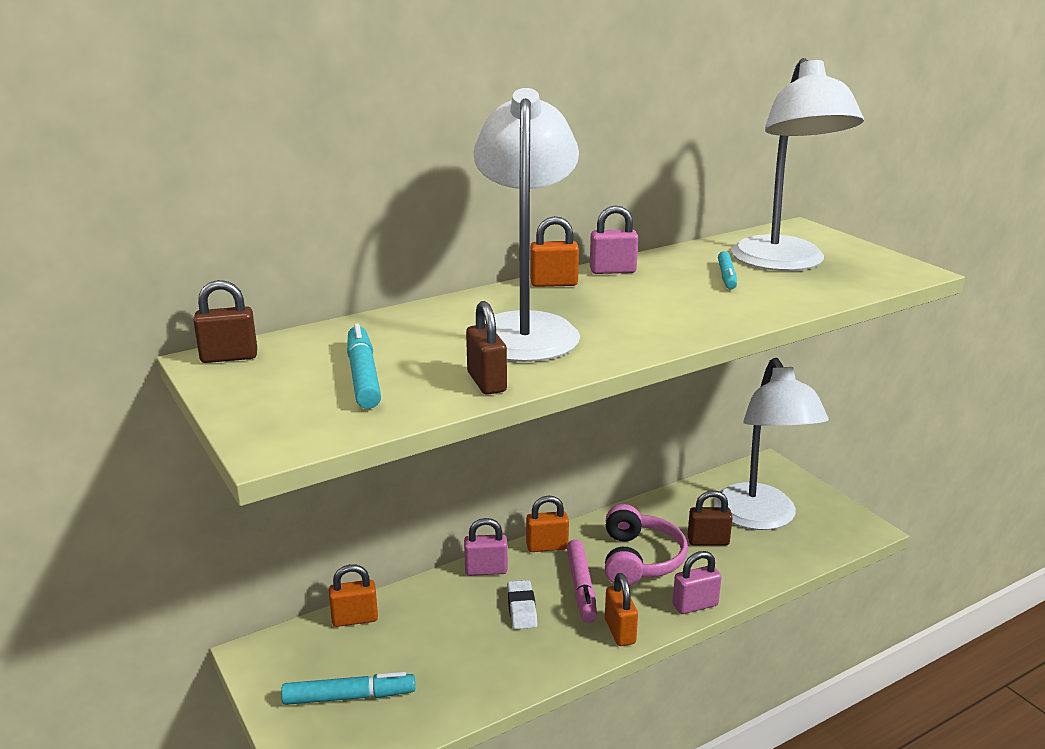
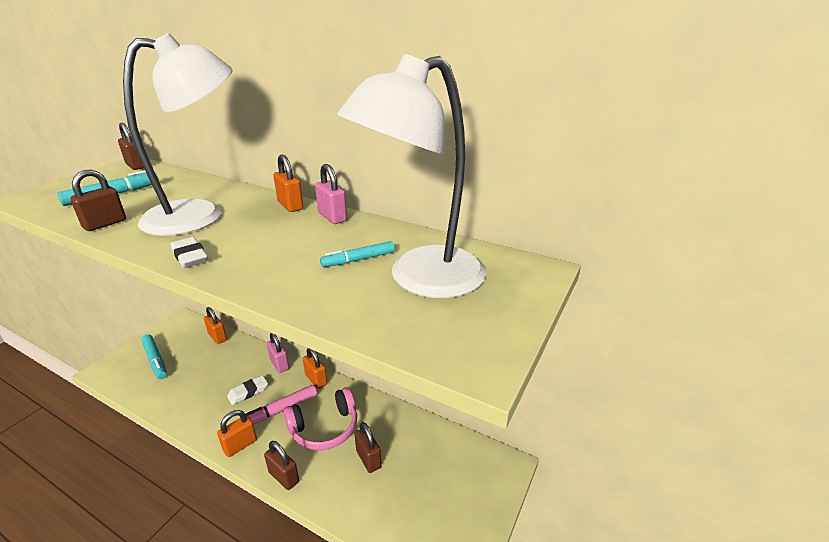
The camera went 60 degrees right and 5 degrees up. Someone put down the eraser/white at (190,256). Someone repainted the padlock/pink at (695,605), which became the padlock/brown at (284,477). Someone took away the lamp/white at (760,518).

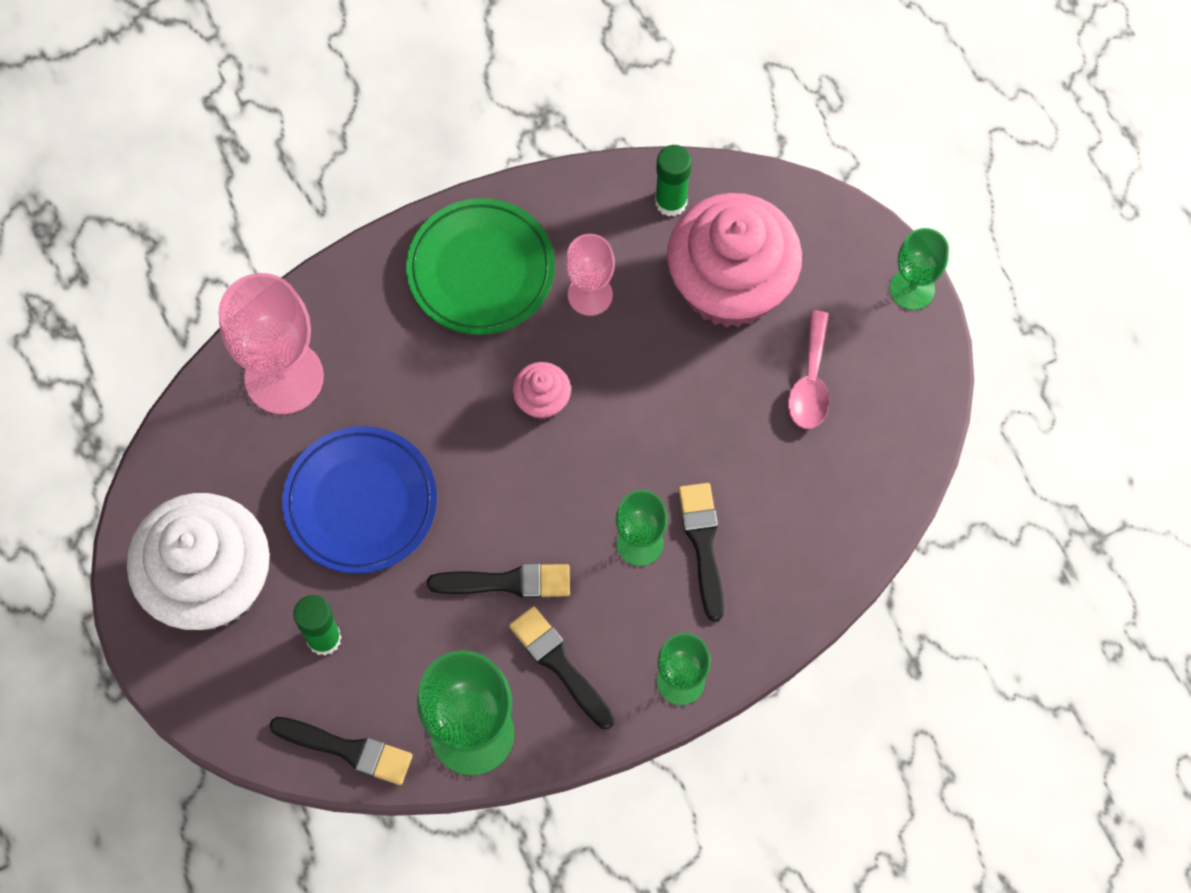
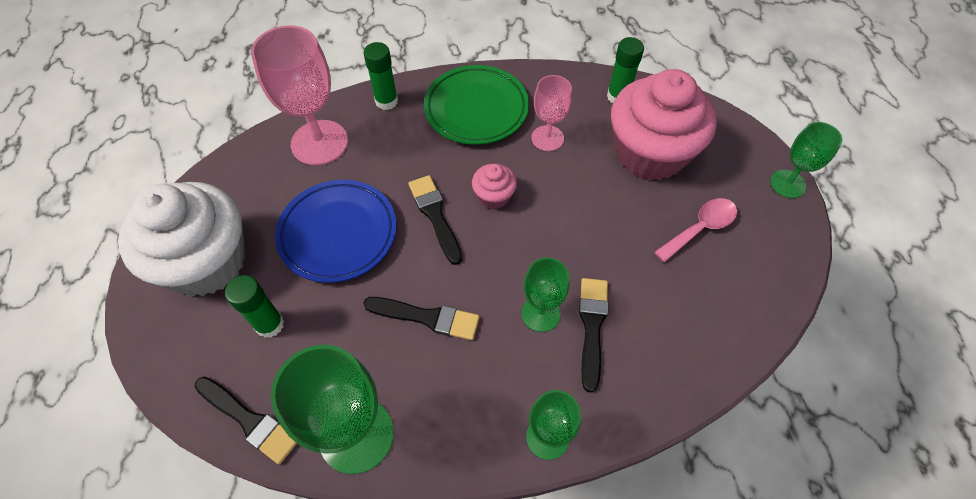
The camera went 15 degrees right and 10 degrees down. Someone put down the glue stick/green at (386,101). Someone carried the brush/black from (560,664) to (435,216). Someone rotated the spoon/pink at (810,382) by 150 degrees counterclockwise.

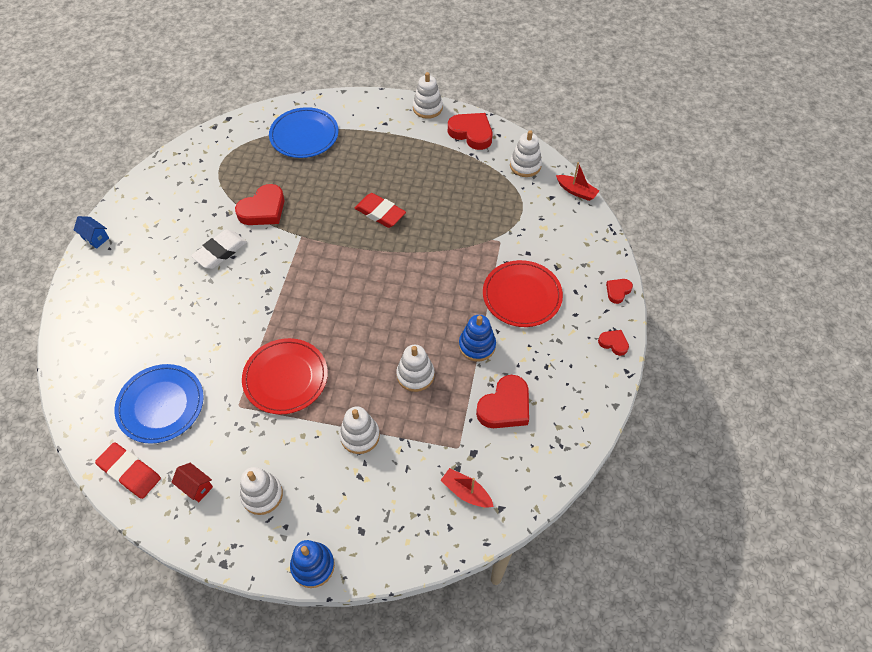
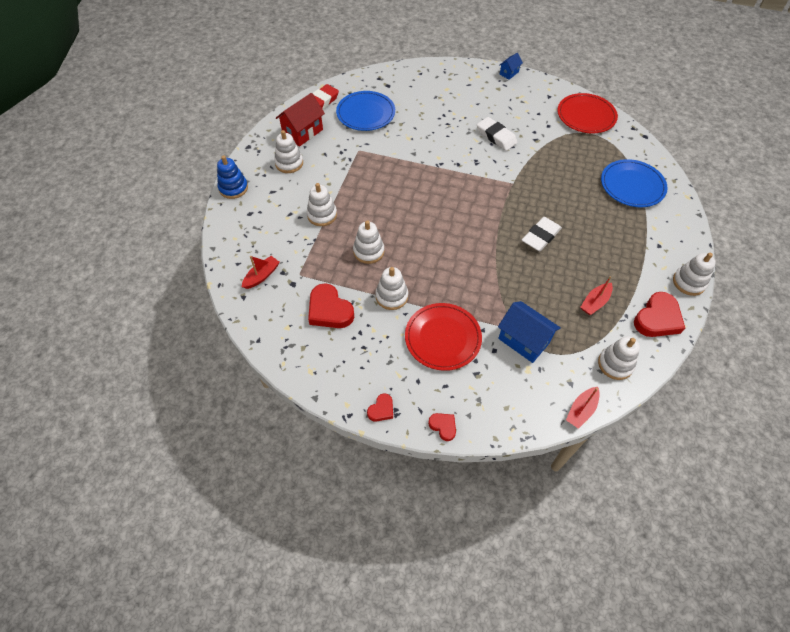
The camera went 95 degrees right and 0 degrees up. Someone scaled the house/red at (196,487) by 1.84. Someone repainted the stacking toy/blue at (477,345), which became the stacking toy/white at (391,296). Someone put down the house/blue at (523,340). Someone repainted the eraser/red at (380,213), which became the eraser/white at (541,236). Someone carried the plate/red from (285,378) to (586,116). Someone put down the boat/red at (595,302). Someone took away the heart/red at (263,209).

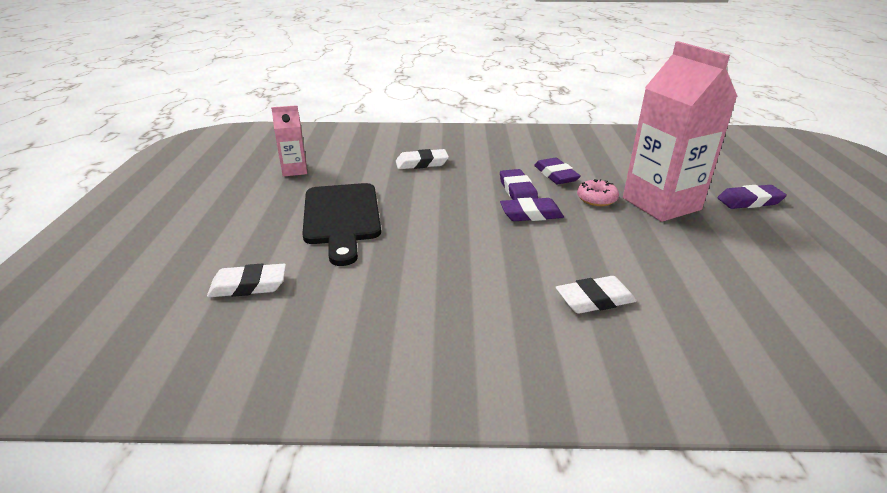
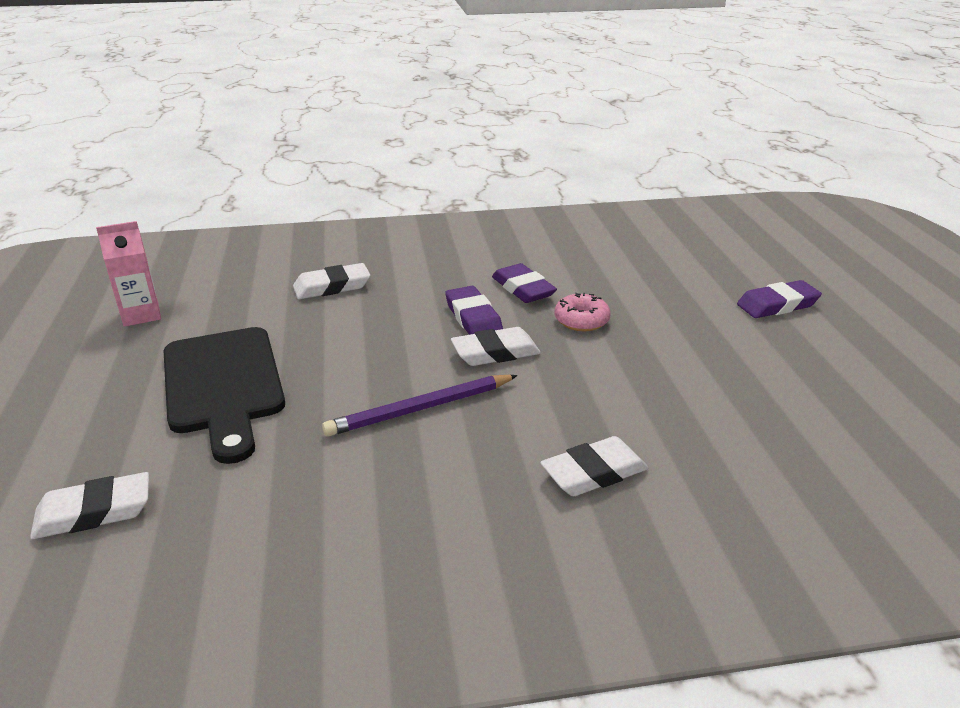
The camera went 10 degrees left and 0 degrees up. Someone put down the pencil/purple at (421,408). Someone repainted the eraser/purple at (531,214), which became the eraser/white at (495,352). Someone took away the carton/pink at (661,204).

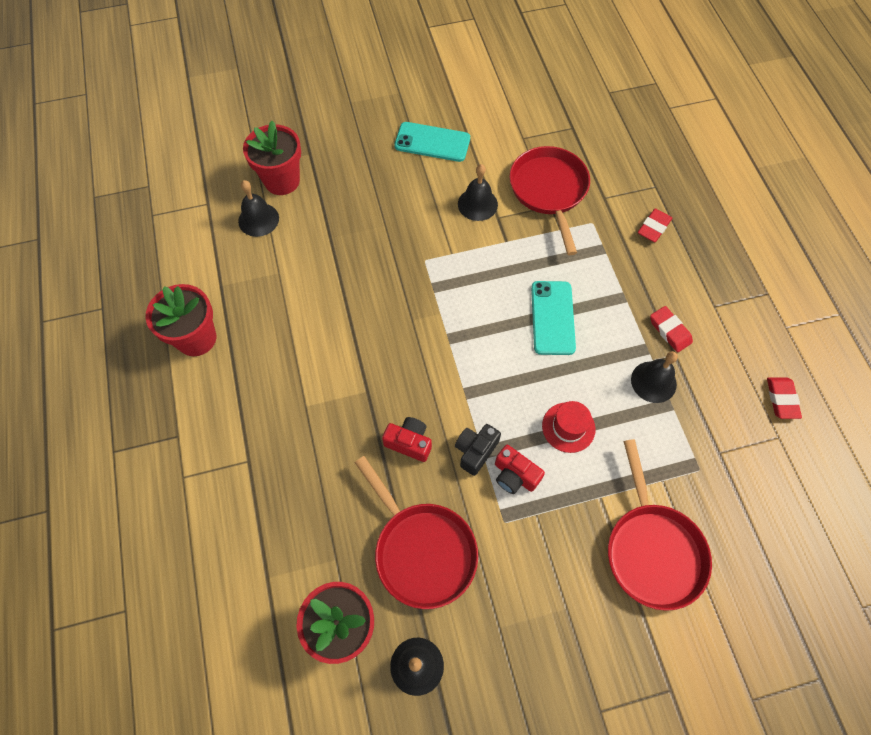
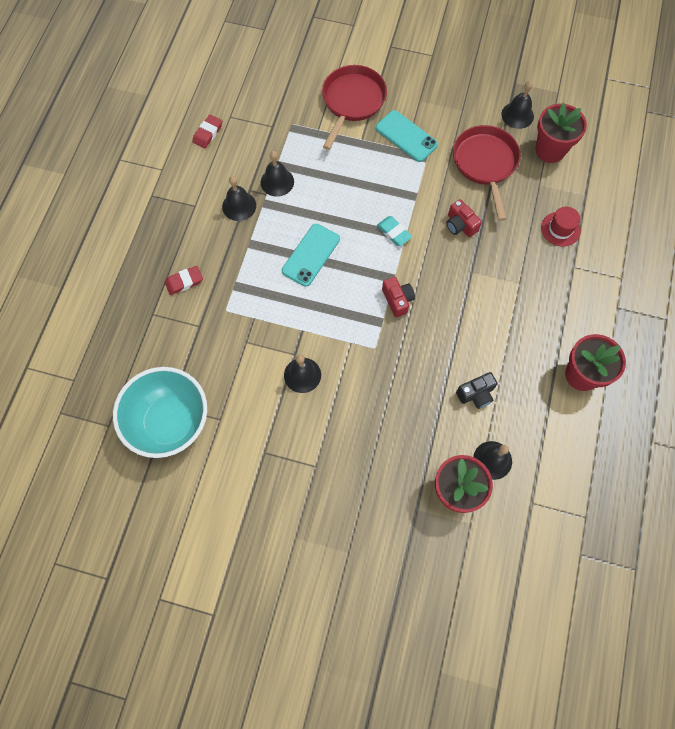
The camera went 150 degrees left and 5 degrees up. Someone put down the bowl/turquoise at (170,422). Someone swapped the eraser/red at (669,331) for the bell/black at (239,206). Someone carried the phone/turquoise from (432,142) to (406,136). Someone put down the eraser/turquoise at (394,232). Someone carried the camera/red from (515,475) to (397,300). Someone carried the camera/black from (475,451) to (476,394). Someone carried the hat/red from (568,427) to (560,229). Someone took away the pan/red at (549,191).

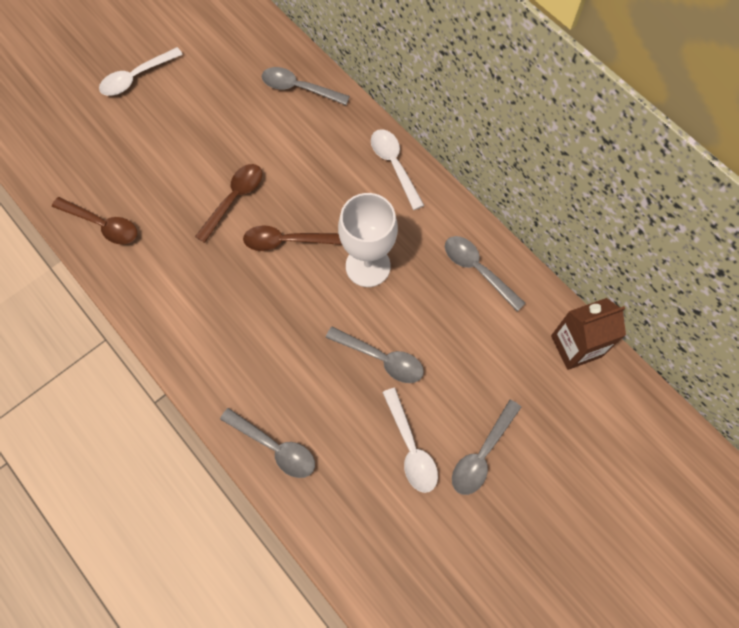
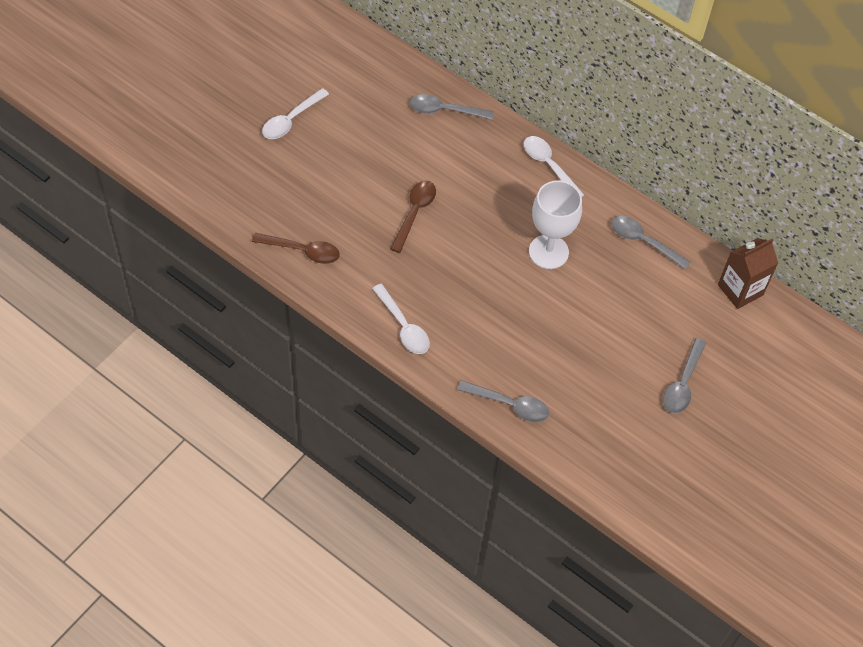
The camera went 15 degrees left and 10 degrees down. Someone carried the spoon/white from (411,447) to (403,326). Someone took away the spoon/brown at (286,241). Someone took away the spoon/grey at (381,358).

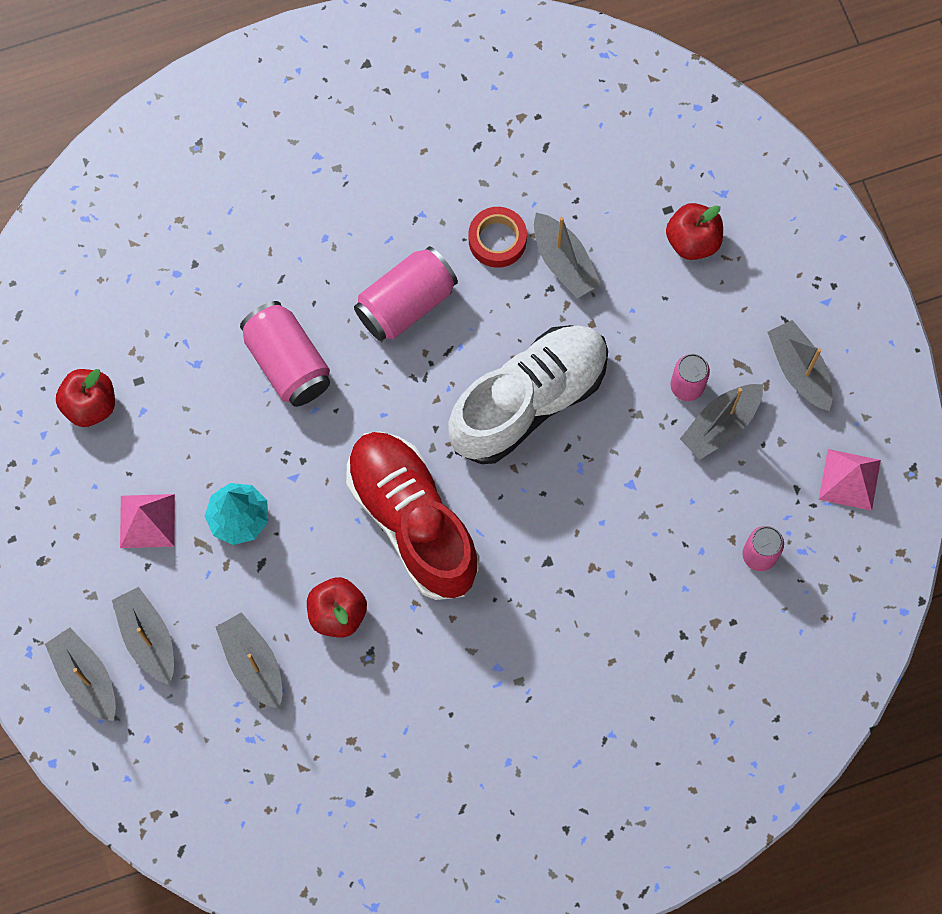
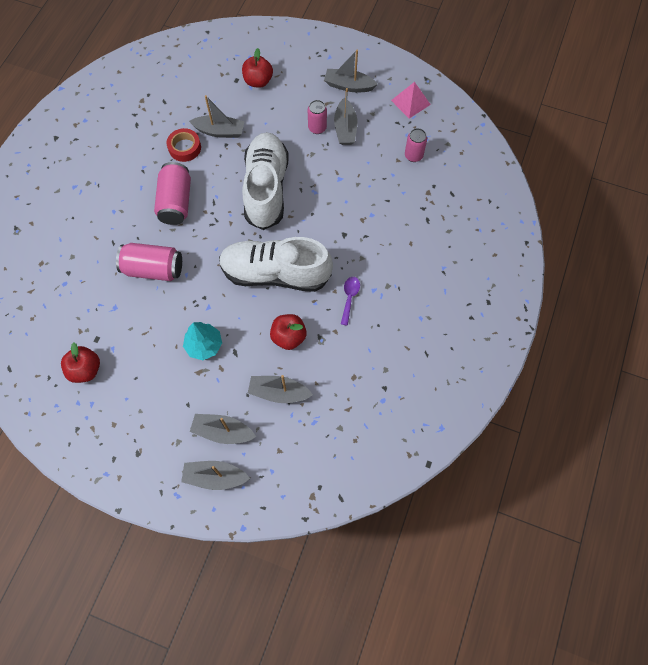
The camera went 50 degrees left and 5 degrees down. Someone repainted the shoe/red at (412,521), which became the shoe/white at (275,273). Someone put down the spoon/purple at (349,298). Someone took away the pyramid/pink at (147,521).

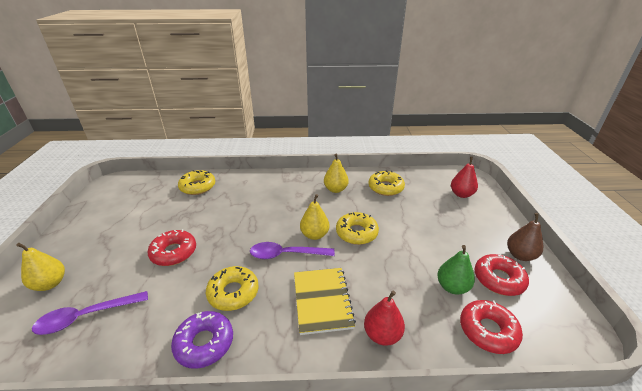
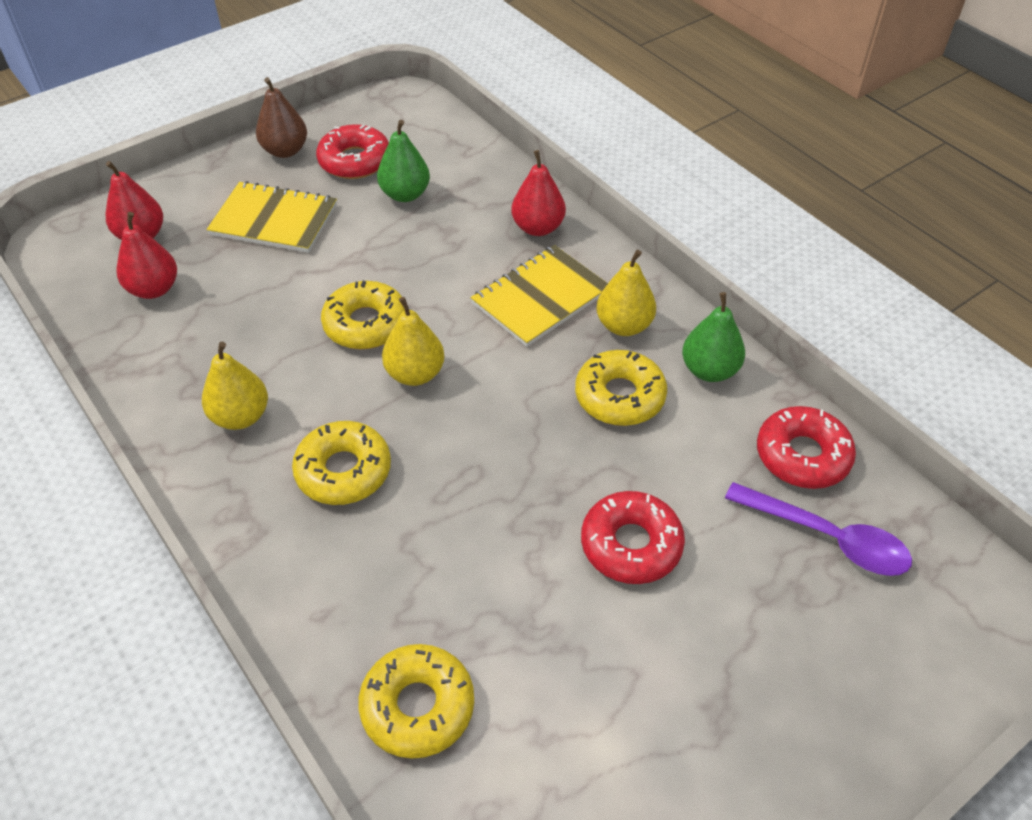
The camera went 125 degrees left and 15 degrees up. Someone put down the pear/red at (154,289). Someone put down the notebook/yellow at (274,220). Someone carried the donut/yellow from (385,187) to (343,471). Someone carried the pear/yellow from (50,284) to (624,326). Someone swapped the donut/purple at (204,343) for the pear/green at (709,370). Someone carried the donut/red from (488,330) to (802,455). Someone took away the spoon/purple at (286,254).

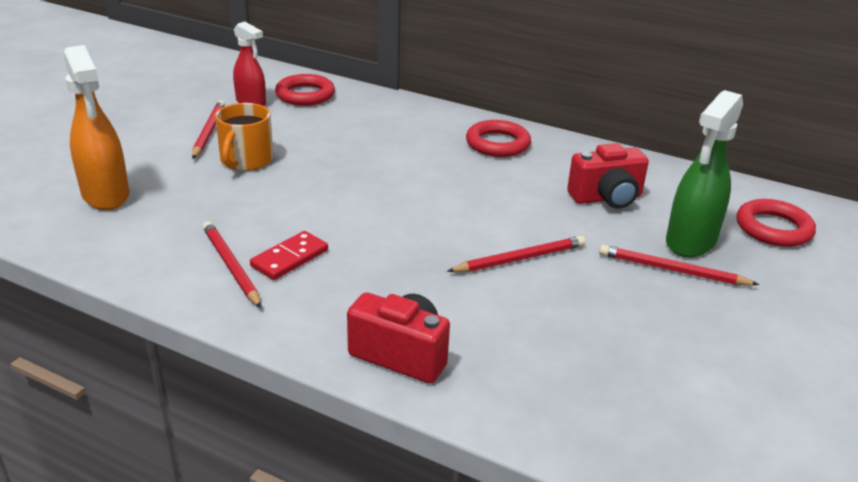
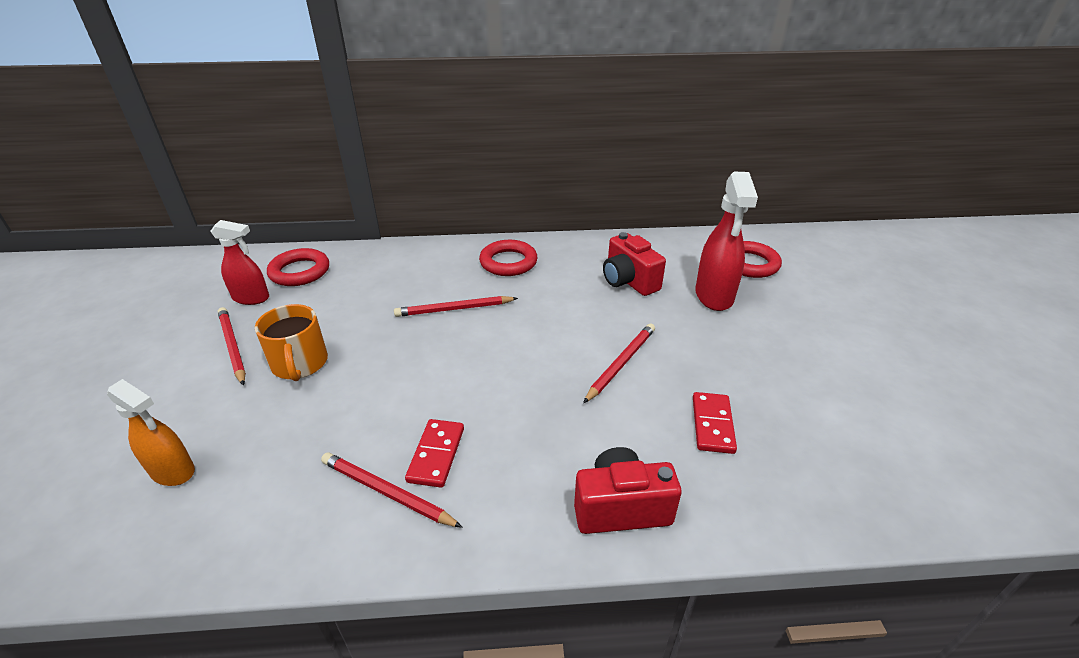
The camera went 30 degrees left and 5 degrees up. Someone scaled the spray bottle/orange at (106,195) by 0.66. Someone carried the pencil/red from (672,270) to (454,309). Someone rotated the camera/red at (606,198) by 105 degrees clockwise. Someone put down the domino/red at (713,424). Someone repainted the spray bottle/green at (690,242), which became the spray bottle/red at (714,296).

